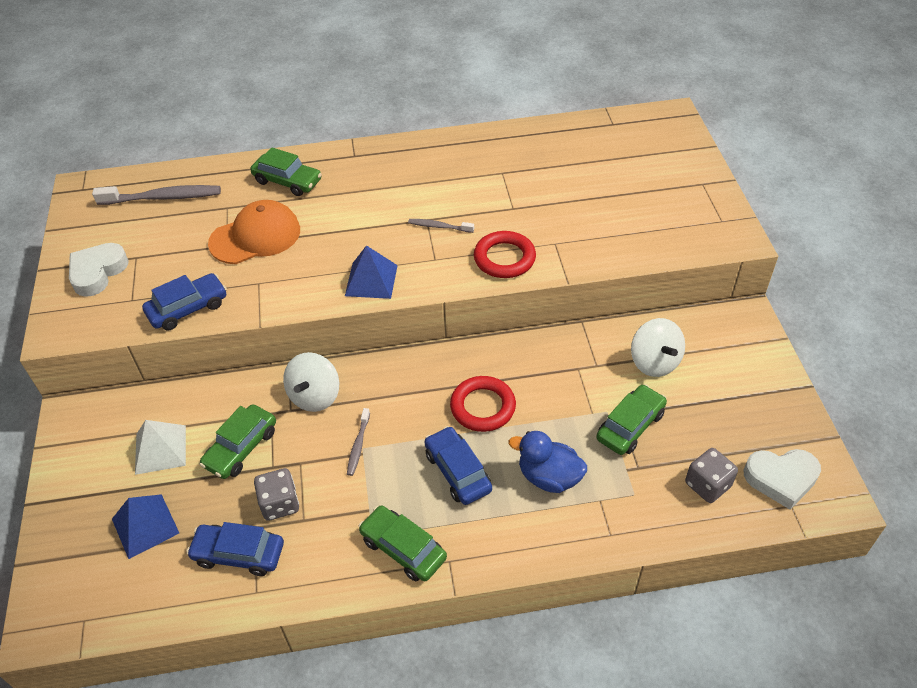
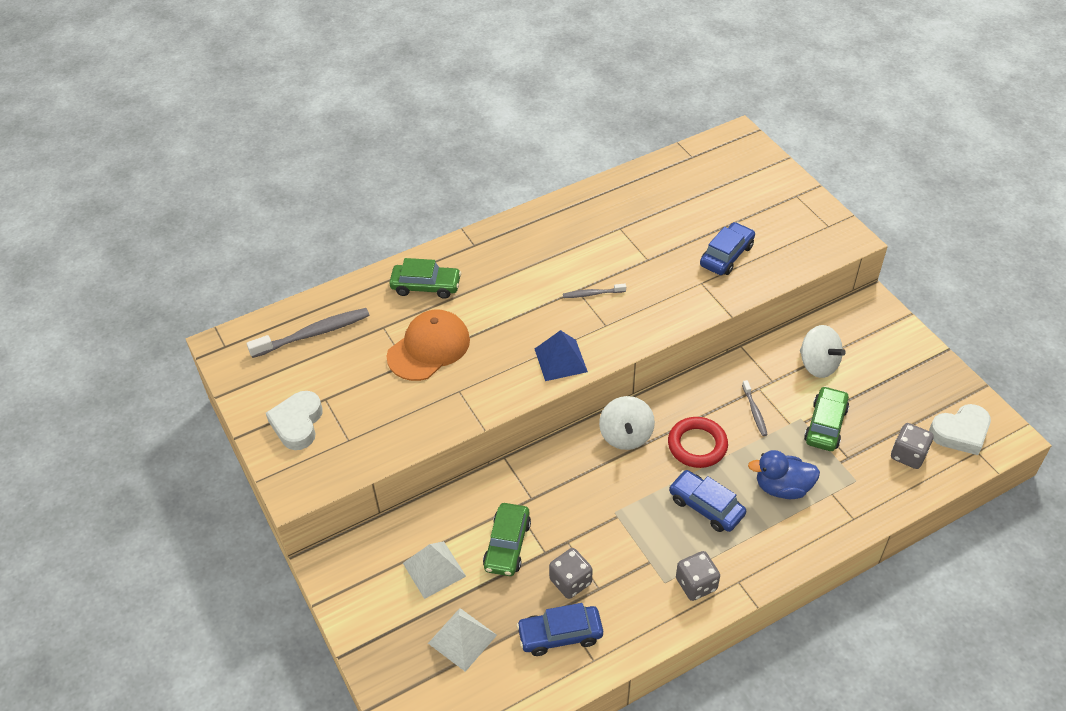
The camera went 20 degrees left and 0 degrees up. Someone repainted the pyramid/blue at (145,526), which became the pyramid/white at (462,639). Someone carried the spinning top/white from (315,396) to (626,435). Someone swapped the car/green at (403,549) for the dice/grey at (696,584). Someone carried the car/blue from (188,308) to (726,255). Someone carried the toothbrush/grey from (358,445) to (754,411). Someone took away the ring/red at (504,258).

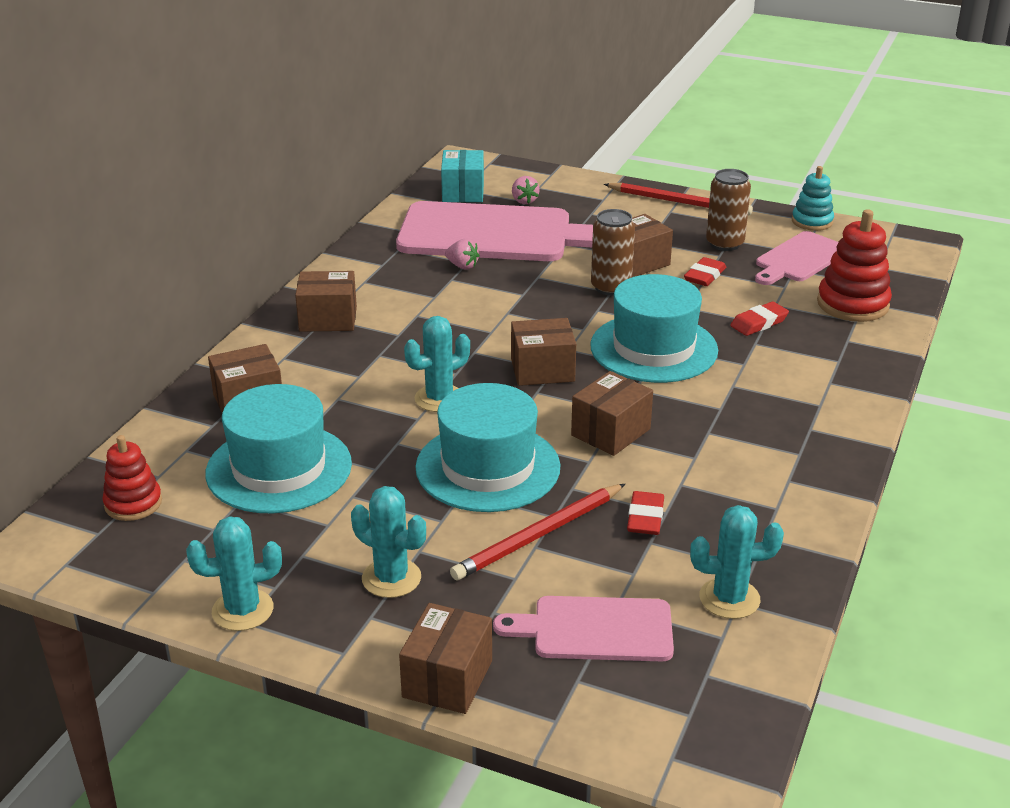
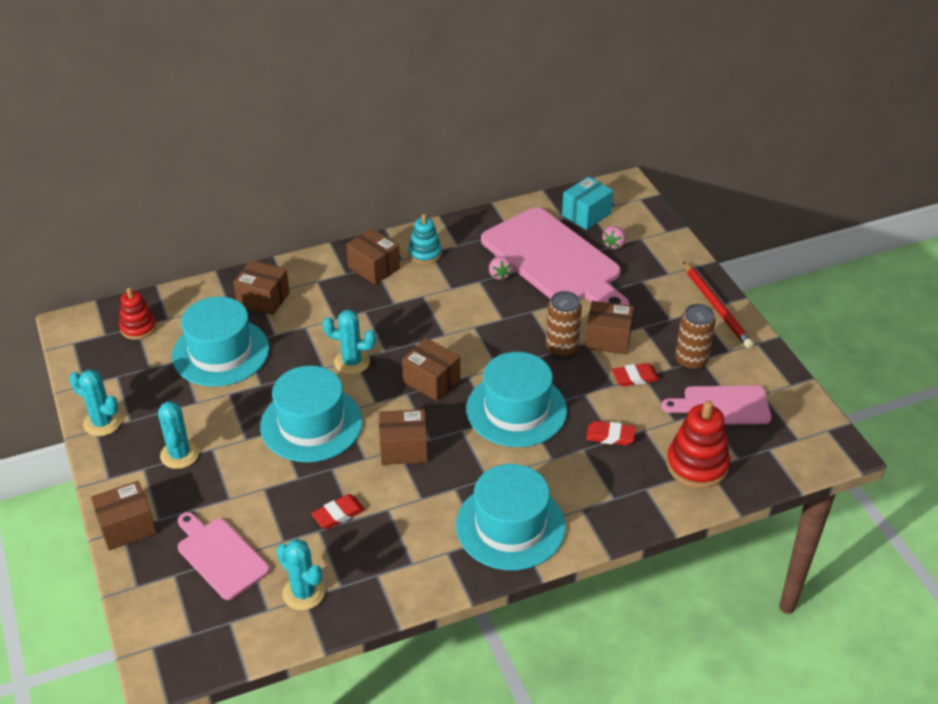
The camera went 45 degrees right and 10 degrees up. Someone carried the stacking toy/turquoise from (812,221) to (425,253). Someone put down the hat/turquoise at (510,526). Someone took away the pencil/red at (539,535).

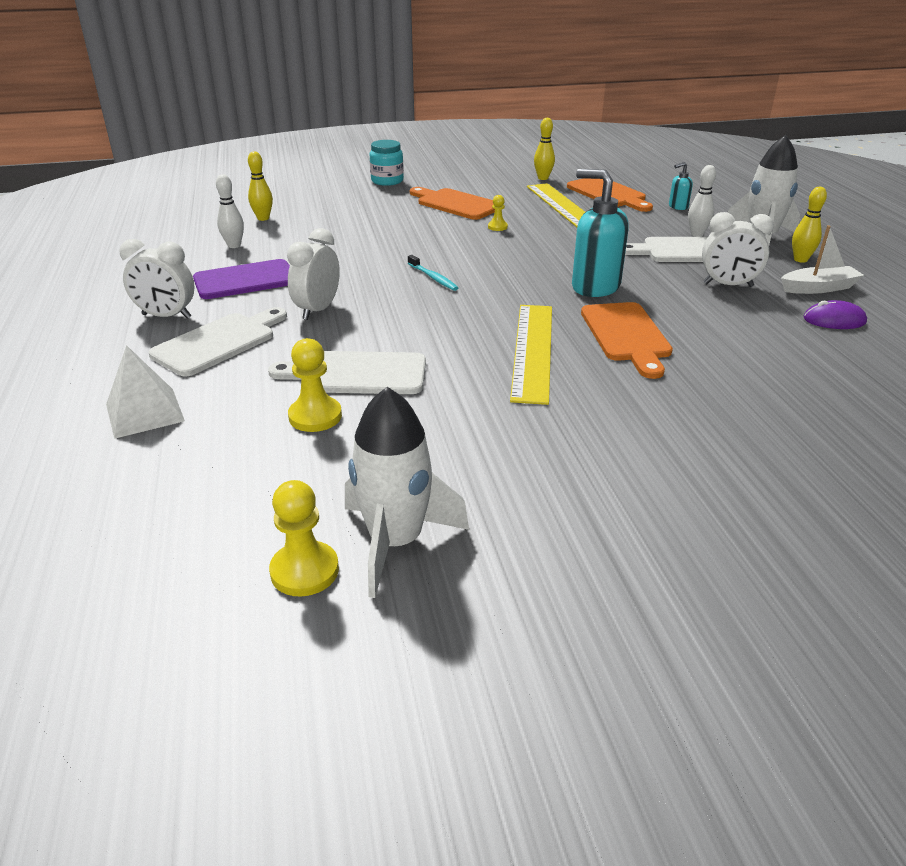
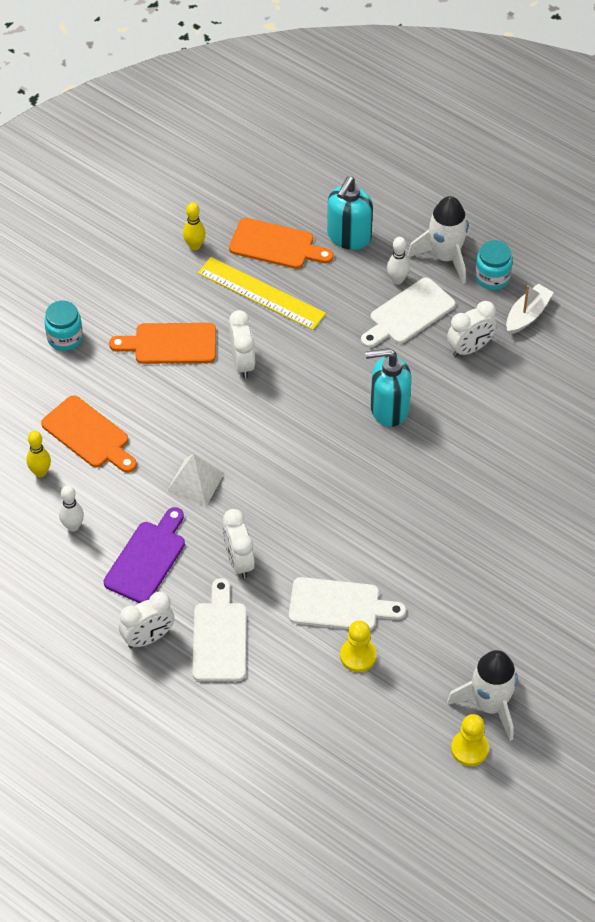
The camera went 40 degrees left and 20 degrees up. Someone carried the cutting board/orange from (626,335) to (88,435). Someone carried the pyramid/white from (145,412) to (195,482). Someone swapped the pawn/yellow at (497,227) for the clock/white at (242,363). Someone rotated the cutting board/white at (358,374) by 135 degrees counterclockwise. Someone scaled the soap dispenser/turquoise at (678,207) by 2.09. Someone swapped the bowling pin/yellow at (800,260) for the jar/turquoise at (492,277). Someone took away the toothbrush/turquoise at (433,278). Someone took away the ruler/yellow at (533,350). Someone took away the mouse/purple at (834,320).

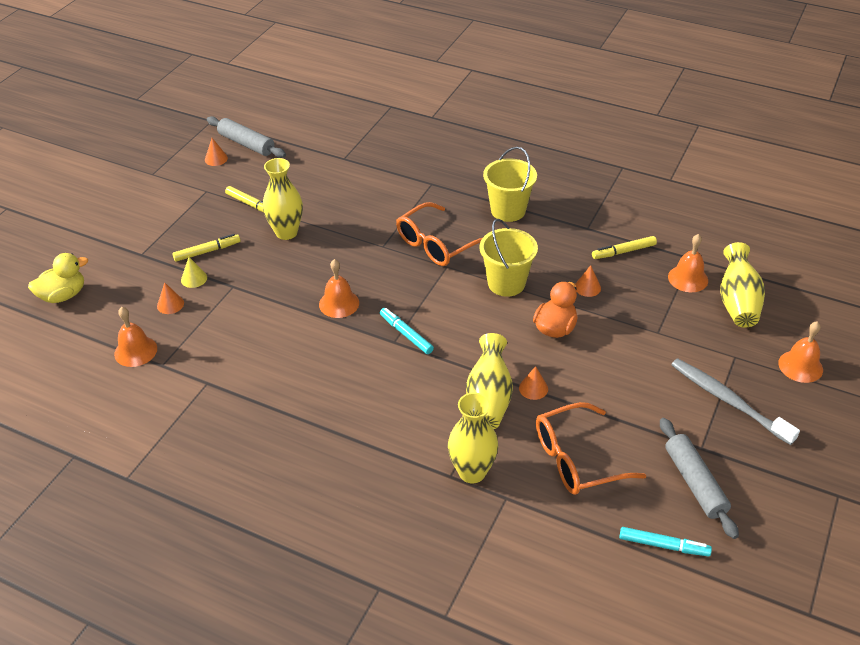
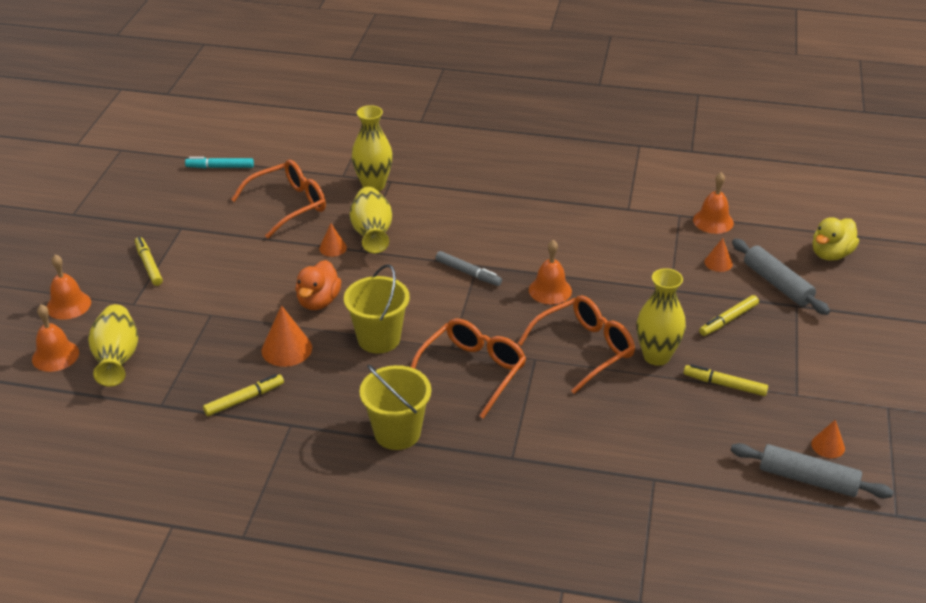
The camera went 165 degrees right and 5 degrees down. Someone carried the bell/orange from (688,278) to (55,355). Someone swapped the toothbrush/grey at (728,401) for the marker/yellow at (149,265). Someone scaled the cone/orange at (587,287) by 1.67. Someone repainted the marker/turquoise at (406,334), which became the marker/grey at (468,273). Someone put down the glasses/orange at (584,349). Someone carried the rolling pin/grey from (695,483) to (777,284). Someone took away the cone/yellow at (194,278).

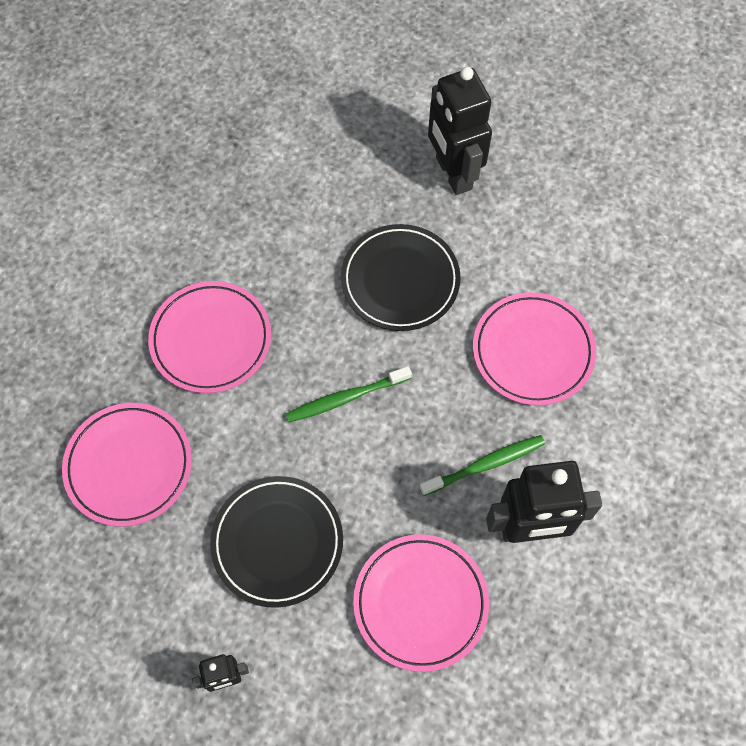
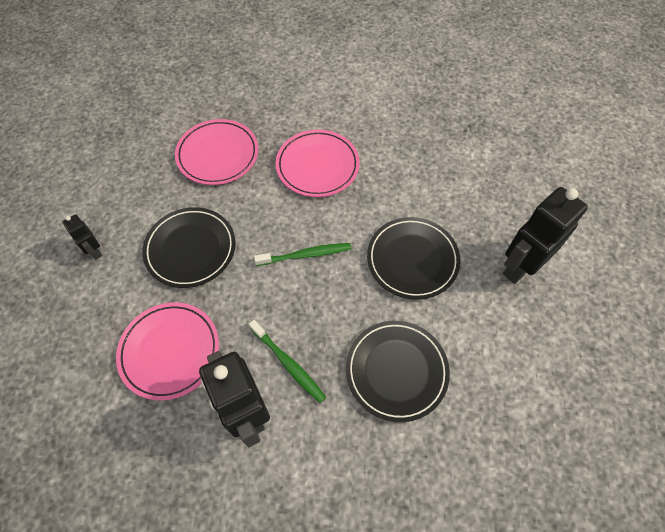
The camera went 70 degrees right and 5 degrees down. Someone rotated the toothbrush/green at (345,398) by 120 degrees clockwise. Someone repainted the plate/pink at (533,351), which became the plate/black at (396,371).

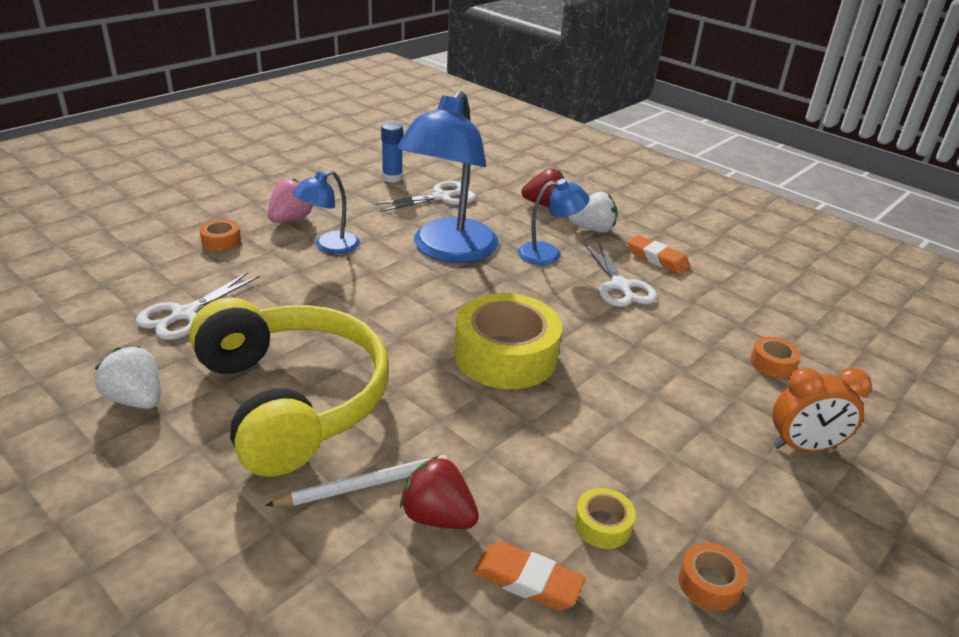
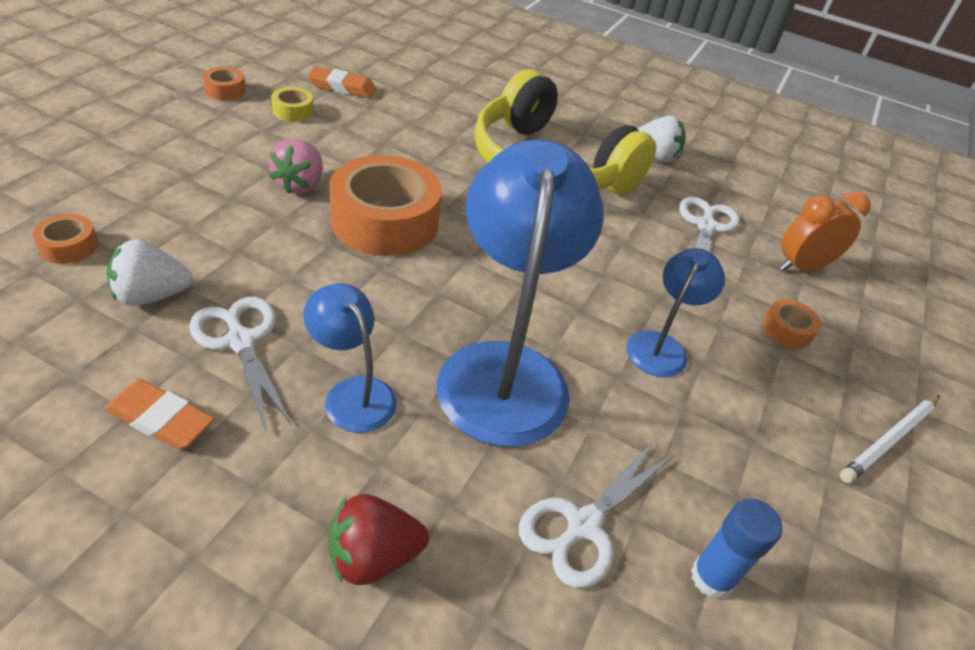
The camera went 160 degrees right and 10 degrees up. Someone carried the strawberry/white from (593,229) to (152,296). Someone carried the strawberry/pink from (290,219) to (300,185). Someone rotated the lamp/blue at (548,254) by 75 degrees clockwise. Someone repainted the tape/yellow at (505,355), which became the tape/orange at (385,221). Someone carried the clock/orange from (803,447) to (802,267). Someone carried the pencil/white from (364,485) to (889,440). Someone took away the strawberry/red at (438,516).

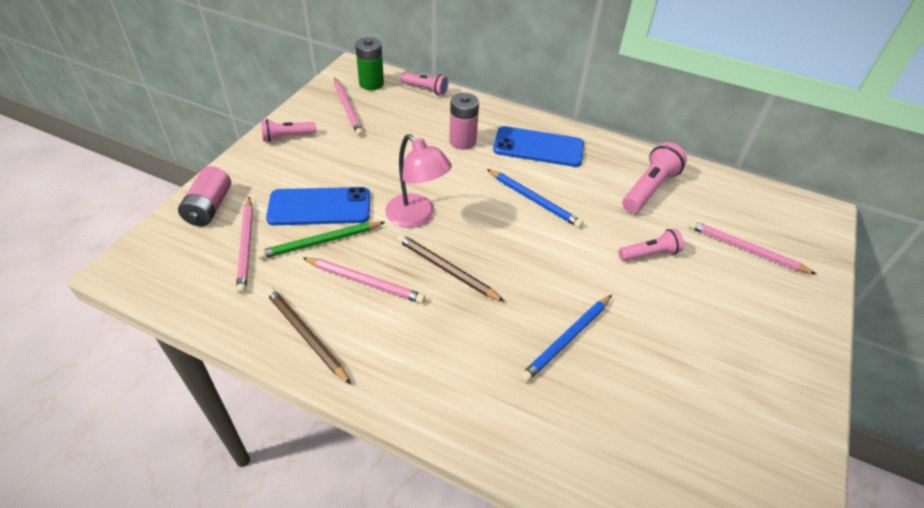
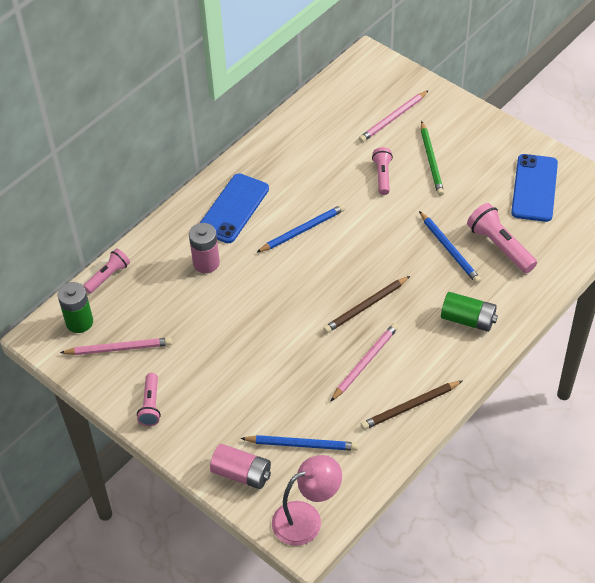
The camera went 70 degrees left and 5 degrees up. Someone repainted the pencil/pink at (246,246), which became the pencil/blue at (301,444). Someone carried the lamp/pink from (417,217) to (306,518). Someone carried the pencil/green from (321,242) to (431,160). Someone put down the battery/green at (468,319). Someone carried the flashlight/pink from (649,188) to (499,246). Someone carried the phone/blue from (319,207) to (534,188).

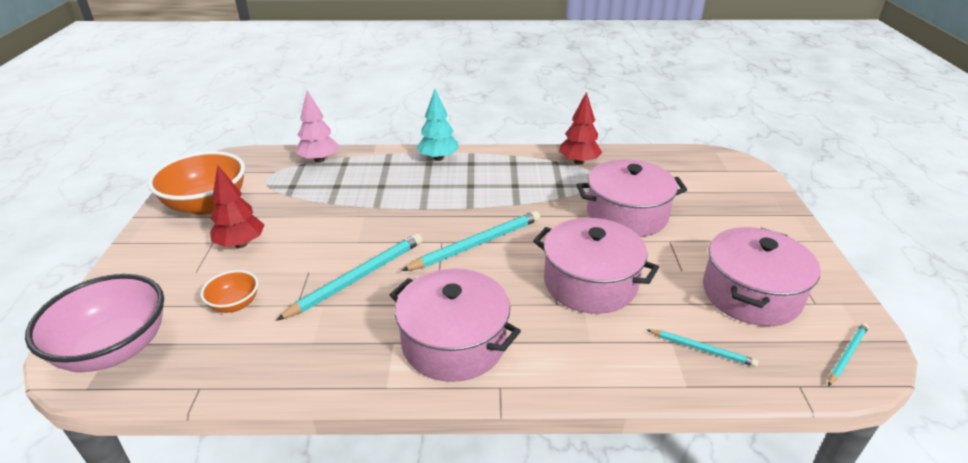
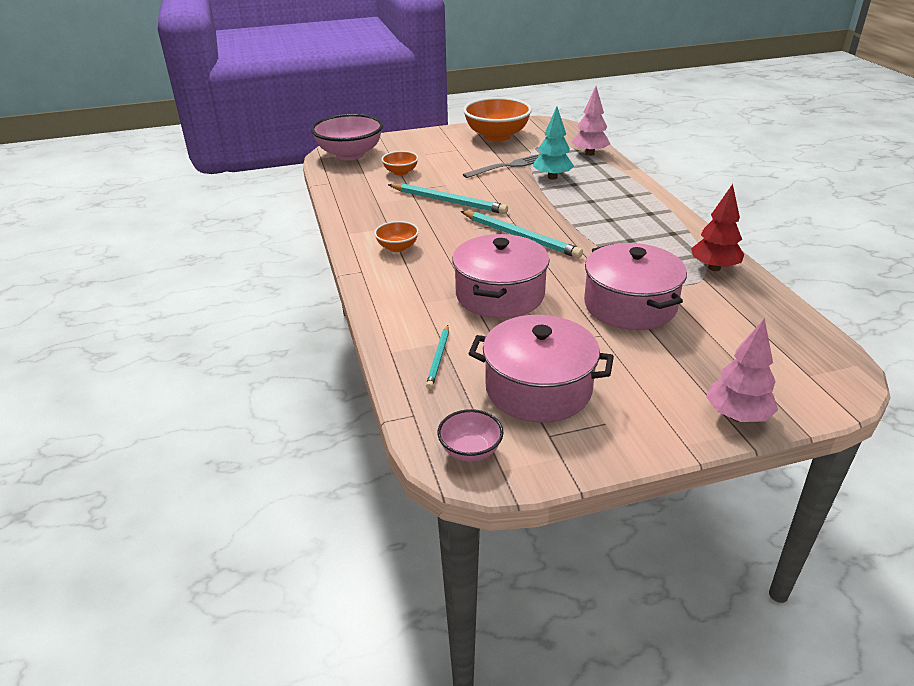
The camera went 75 degrees right and 0 degrees up. Someone swapped the pot/pink at (454,343) for the bowl/orange at (397,247). Someone swapped the pencil/turquoise at (846,355) for the bowl/pink at (470,451). Someone put down the fork/grey at (507,166). Someone carried the tree/turquoise from (438,158) to (552,177). Someone put down the tree/pink at (737,416). Someone took away the tree/red at (241,244).

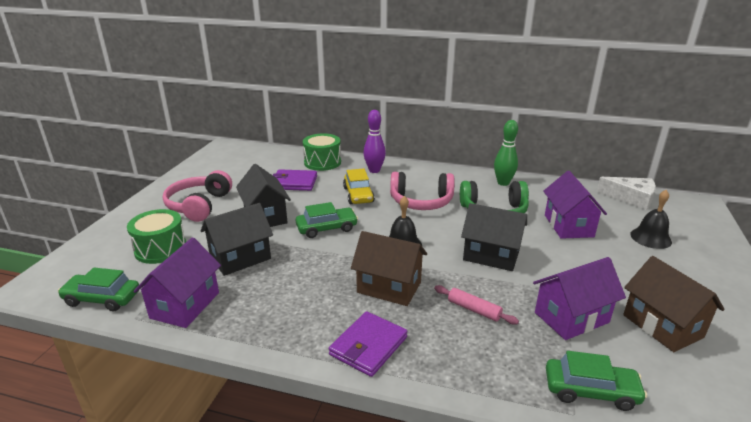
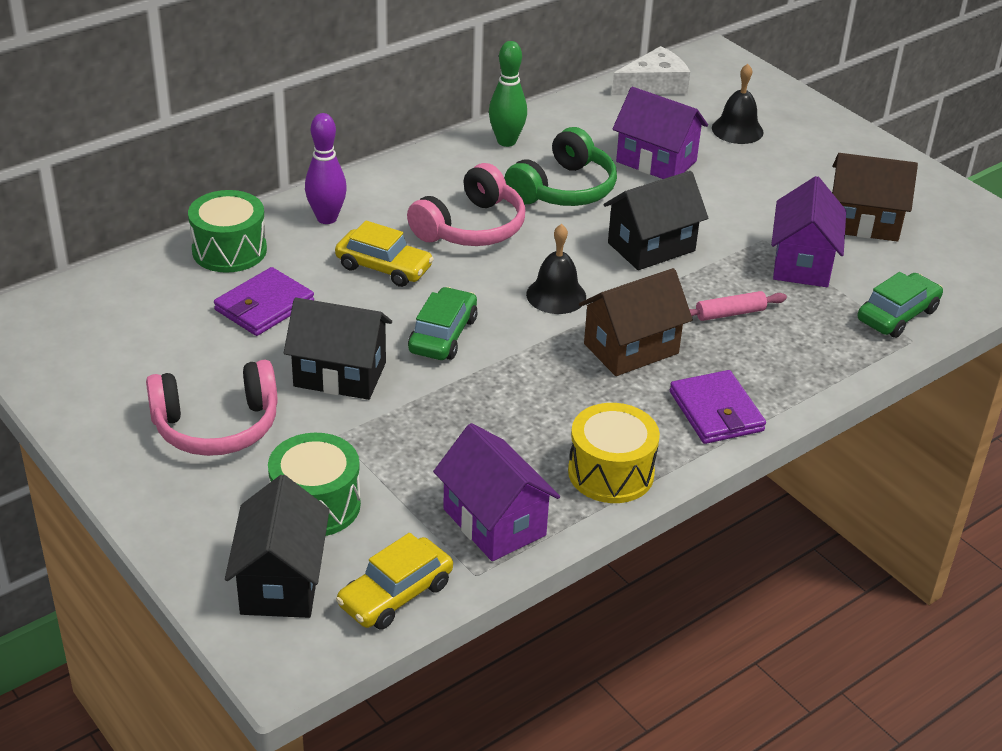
The camera went 55 degrees left and 10 degrees up. Someone rotated the headphones/pink at (199,205) by 60 degrees counterclockwise. Someone carried the house/black from (240,258) to (281,582). Someone repainted the car/green at (102,299), which became the car/yellow at (395,594). Someone put down the drum/yellow at (611,472).

